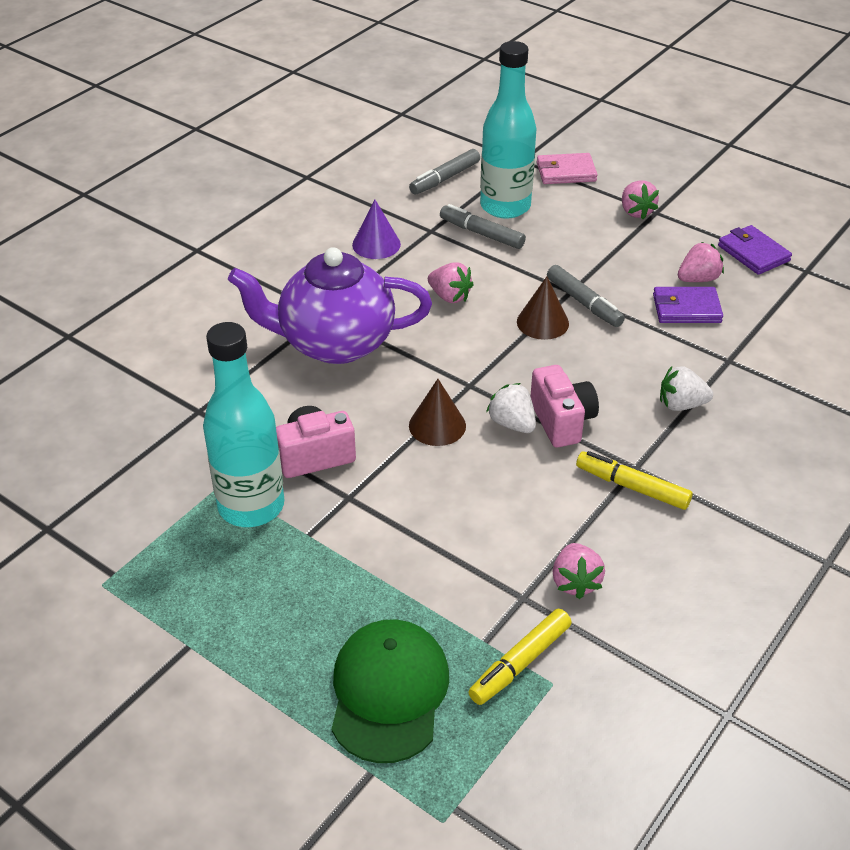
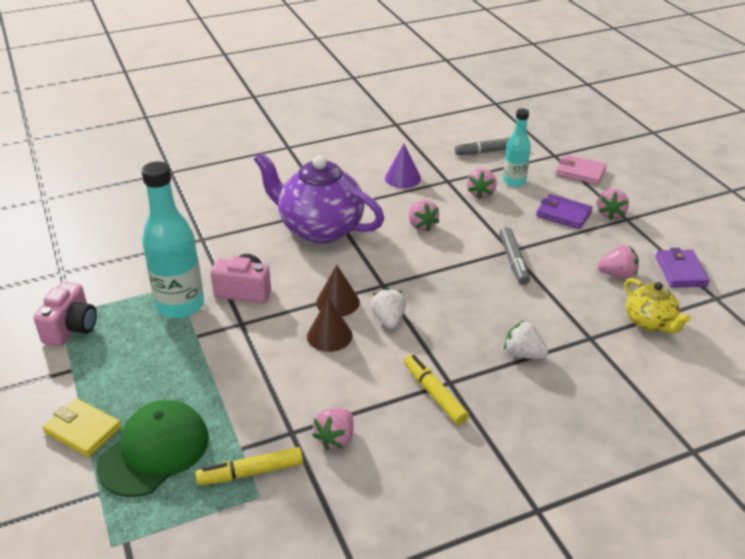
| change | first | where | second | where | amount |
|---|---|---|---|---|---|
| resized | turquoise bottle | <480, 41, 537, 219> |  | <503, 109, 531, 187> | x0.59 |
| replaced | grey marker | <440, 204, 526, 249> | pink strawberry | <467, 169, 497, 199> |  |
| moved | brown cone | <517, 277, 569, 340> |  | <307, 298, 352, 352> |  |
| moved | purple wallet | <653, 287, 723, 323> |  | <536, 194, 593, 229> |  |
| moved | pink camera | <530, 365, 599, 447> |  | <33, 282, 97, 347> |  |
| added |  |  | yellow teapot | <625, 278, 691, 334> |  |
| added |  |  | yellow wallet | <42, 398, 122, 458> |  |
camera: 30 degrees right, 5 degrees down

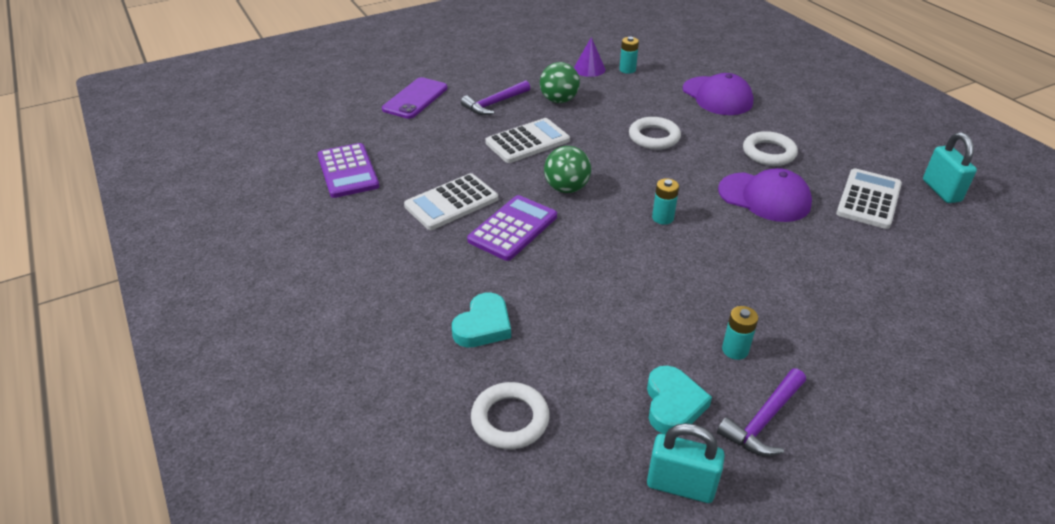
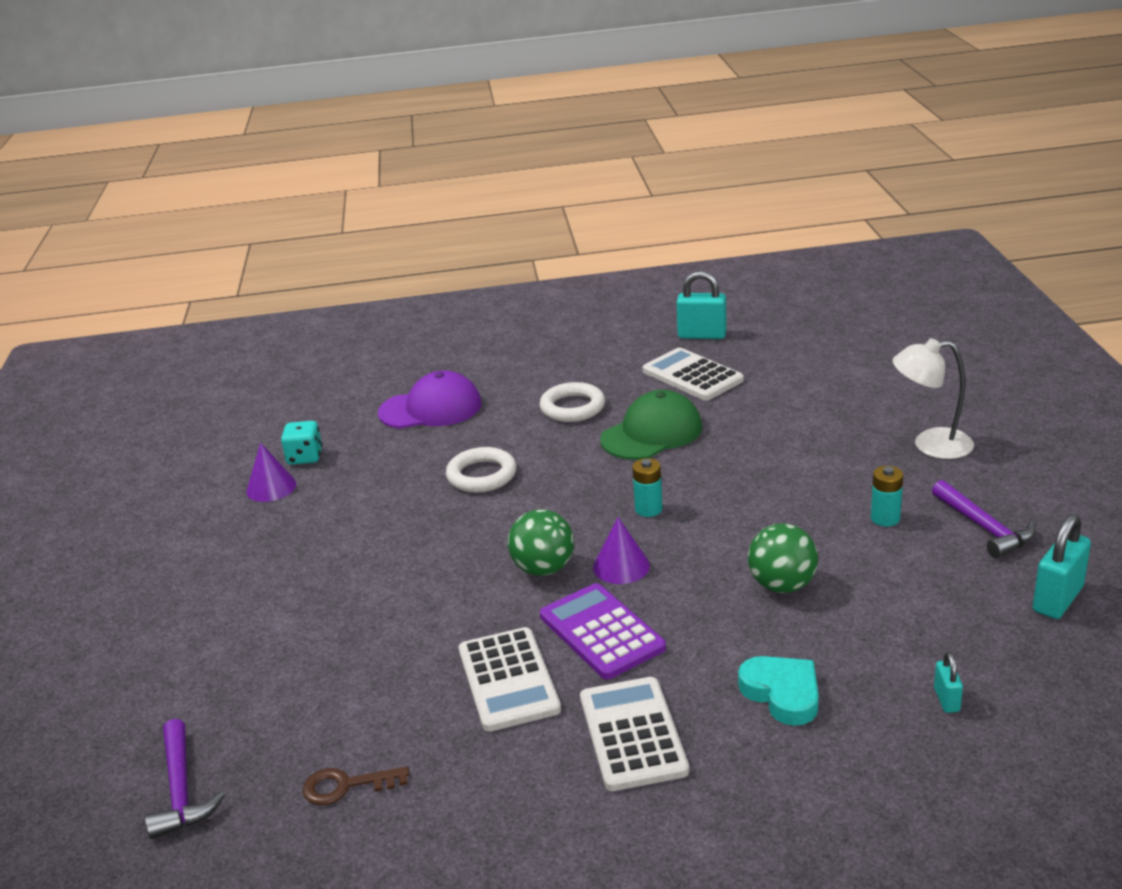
| change | first | where | second | where | amount |
|---|---|---|---|---|---|
| replaced | turquoise battery | <619, 37, 639, 74> | turquoise dice | <281, 421, 322, 465> |  |
| moved | green ball | <540, 62, 580, 103> |  | <748, 523, 818, 593> |  |
| removed | purple phone | <382, 77, 448, 119> |  |  |  |
| moved | purple hammer | <461, 80, 530, 115> |  | <145, 719, 225, 839> |  |
| moved | white calculator | <485, 118, 570, 163> |  | <580, 677, 689, 791> |  |
| replaced | purple calculator | <318, 143, 379, 198> | brown key | <302, 766, 409, 805> |  |
| recoloured | purple cap | <718, 168, 812, 222> | green cap | <600, 390, 703, 460> |  |
| removed | turquoise heart | <647, 366, 712, 434> |  |  |  |
| replaced | white ring | <471, 382, 550, 449> | turquoise padlock | <934, 652, 963, 713> |  |
| added |  |  | white lamp | <893, 338, 974, 459> |  |
| added |  |  | purple cone | <593, 517, 650, 584> |  |
camera: 65 degrees left, 10 degrees down

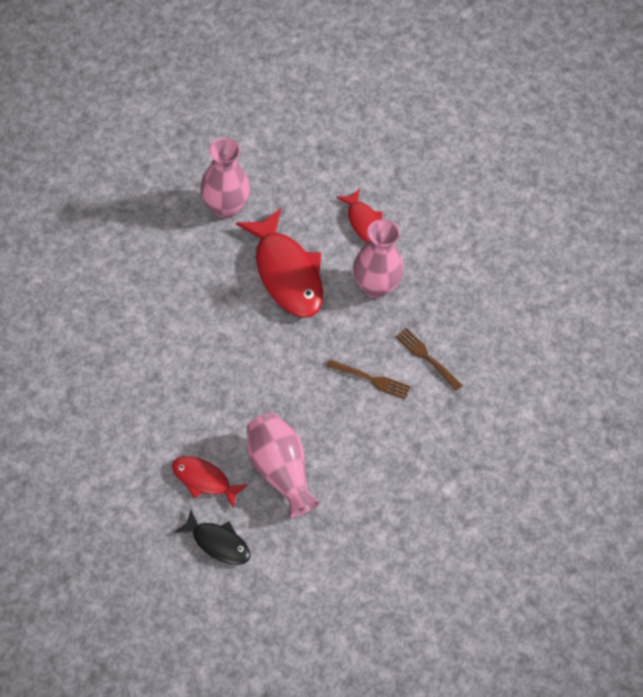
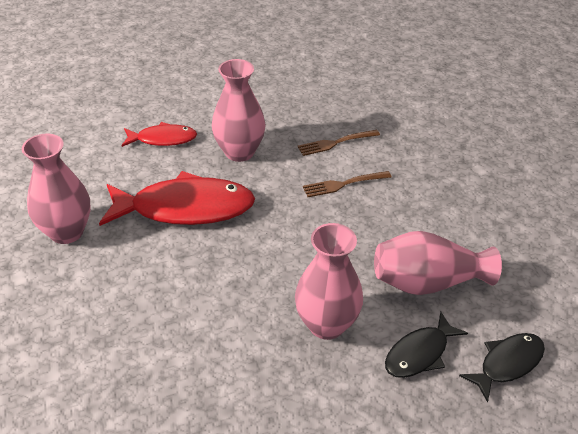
| change | first | where | second | where | amount |
|---|---|---|---|---|---|
| turned | brown fork | <326, 359, 411, 399> |  | <303, 171, 392, 197> | 150 degrees counterclockwise |
| recoloured | red fish | <172, 456, 248, 509> | black fish | <385, 312, 468, 378> |  |
| added |  |  | pink vase | <295, 223, 363, 340> |  |
camera: 65 degrees left, 15 degrees down

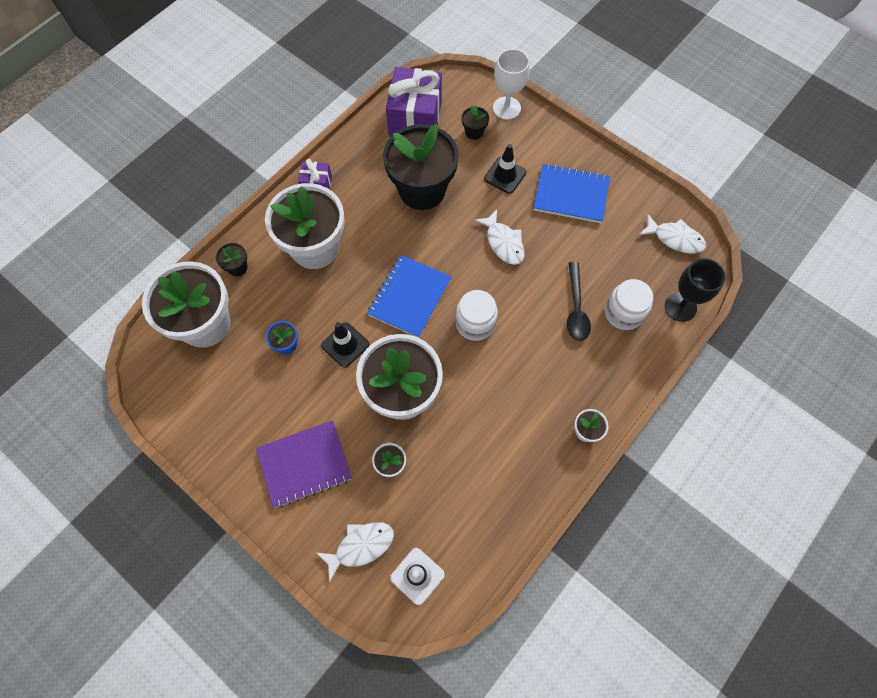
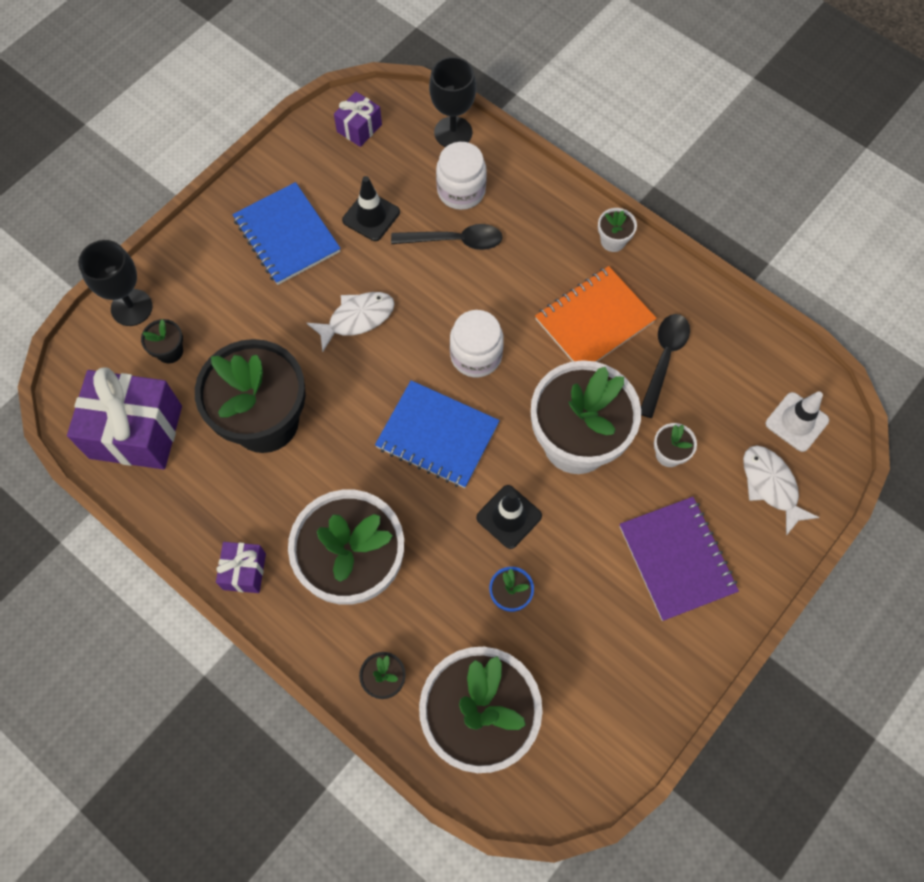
| change | first | where | second | where | amount |
|---|---|---|---|---|---|
| recoloured | white goblet | <493, 49, 529, 120> | black goblet | <78, 240, 153, 326> |  |
| moved | black traffic cone | <484, 144, 526, 194> |  | <342, 176, 400, 241> |  |
| turned | blue notebook | <534, 163, 610, 223> |  | <232, 182, 341, 285> | 45 degrees counterclockwise |
| replaced | white fish | <639, 214, 706, 254> | purple gift | <334, 92, 382, 147> |  |
| added |  |  | orange notebook | <535, 266, 657, 362> |  |
| added |  |  | black spoon | <641, 314, 690, 418> |  |
camera: 90 degrees left, 0 degrees up

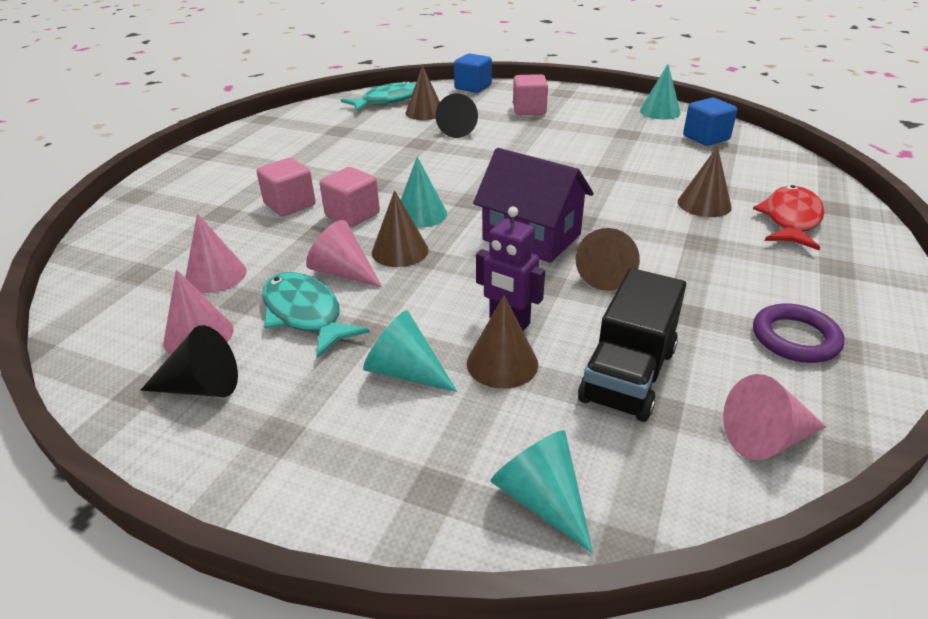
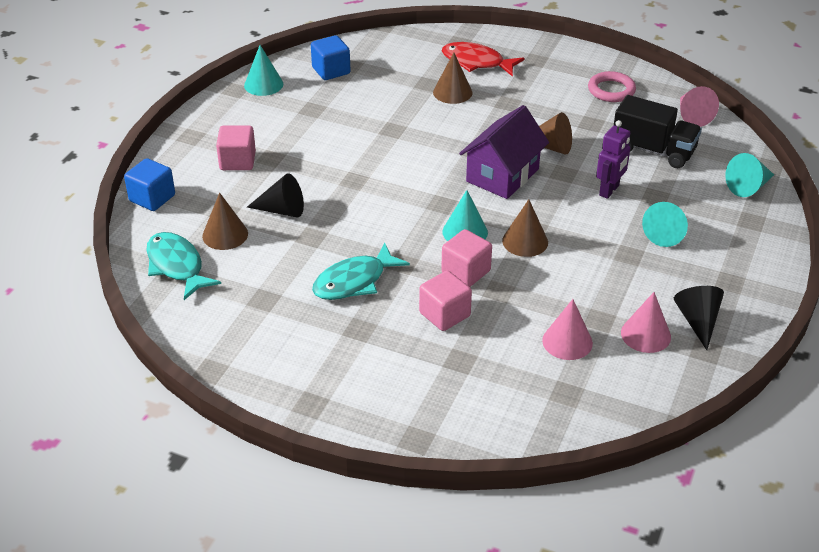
| change | first | where | second | where | amount |
|---|---|---|---|---|---|
| removed | pink cone | <306, 220, 382, 287> |  |  |  |
| moved | turquoise fish | <262, 272, 370, 358> |  | <312, 243, 410, 300> |  |
| removed | brown cone | <467, 295, 538, 389> |  |  |  |
| recoloured | purple ring | <753, 303, 844, 363> | pink ring | <588, 71, 636, 102> |  |
camera: 90 degrees left, 5 degrees up

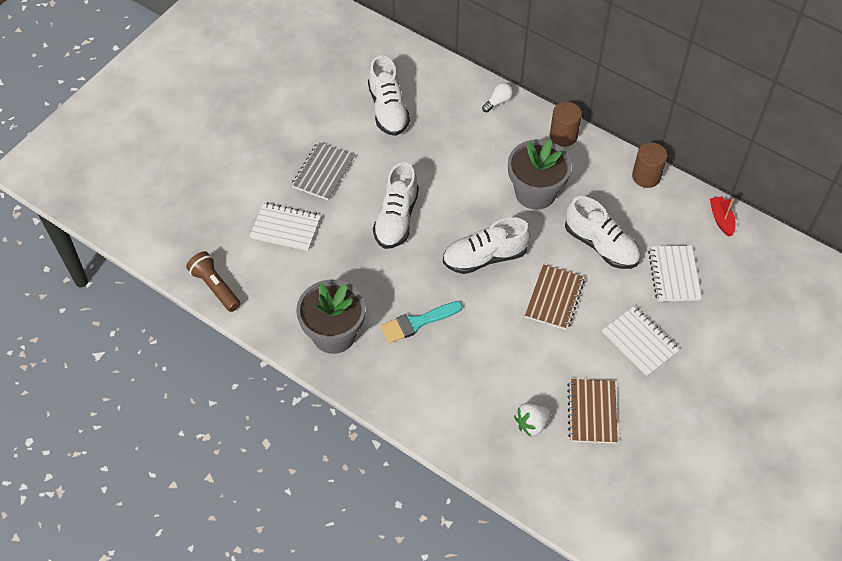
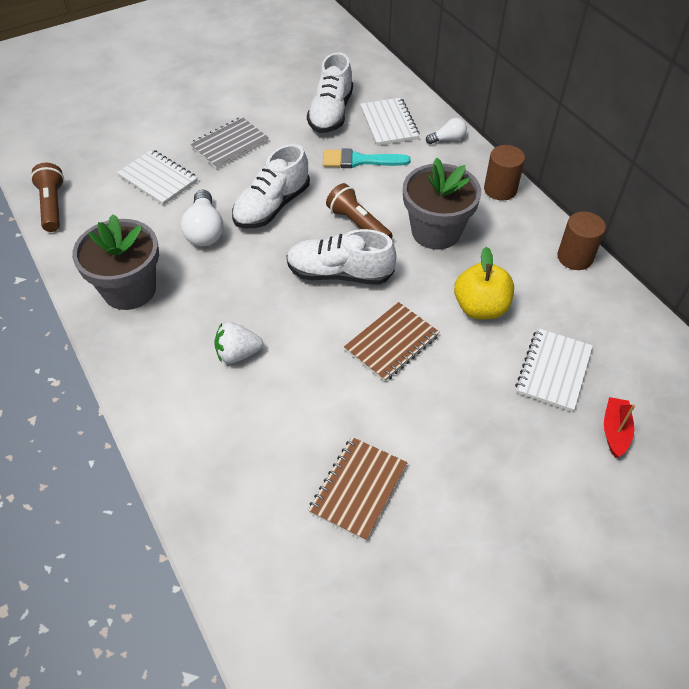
| change | first | where | second | where | amount |
|---|---|---|---|---|---|
| replaced | white shoe | <565, 196, 640, 269> | yellow apple | <454, 247, 514, 319> |  |
| moved | red boat | <710, 196, 736, 237> |  | <604, 397, 635, 458> |  |
| moved | turquoise brush | <381, 301, 463, 343> |  | <323, 149, 411, 168> |  |
| moved | white notebook | <602, 306, 680, 376> |  | <360, 98, 420, 146> |  |
| moved | white strawberry | <514, 402, 552, 437> |  | <214, 322, 263, 363> |  |
| added |  |  | brown flashlight | <326, 183, 393, 239> |  |
| added |  |  | white light bulb | <181, 190, 223, 246> |  |
camera: 25 degrees right, 5 degrees down

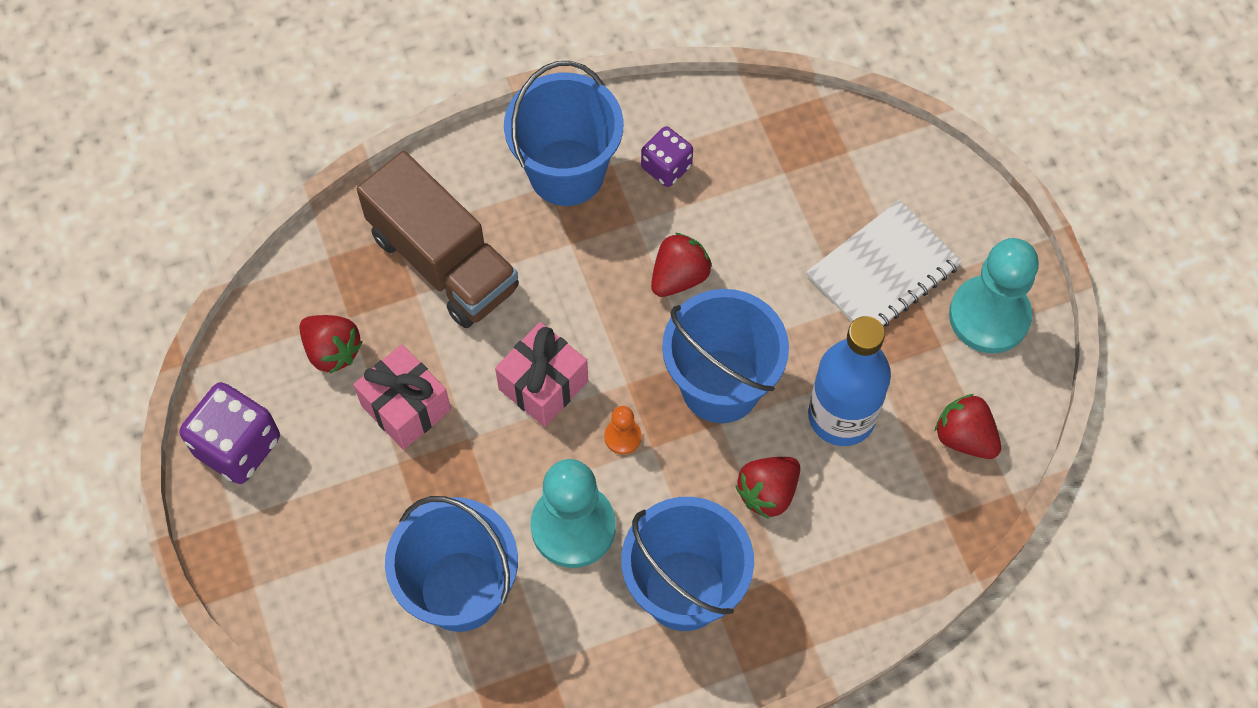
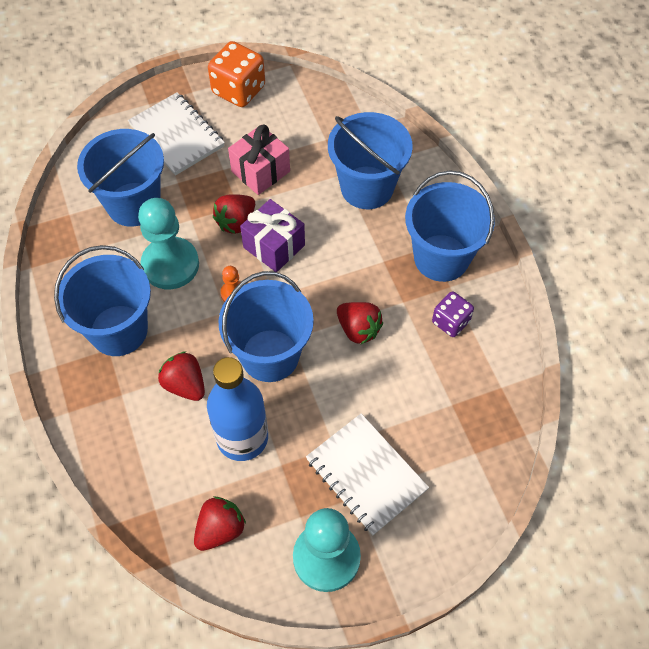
| change | first | where | second | where | amount |
|---|---|---|---|---|---|
| replaced | brown truck | <357, 151, 519, 328> | blue bucket | <328, 112, 413, 209> |  |
| moved | red strawberry | <300, 315, 362, 374> |  | <213, 194, 255, 234> |  |
| recoloured | pink gift | <495, 322, 588, 427> | purple gift | <240, 199, 305, 272> |  |
| recoloured | purple dice | <180, 382, 280, 484> | orange dice | <208, 41, 265, 107> |  |
| added |  |  | white notebook | <128, 92, 225, 175> |  |
camera: 90 degrees right, 5 degrees down

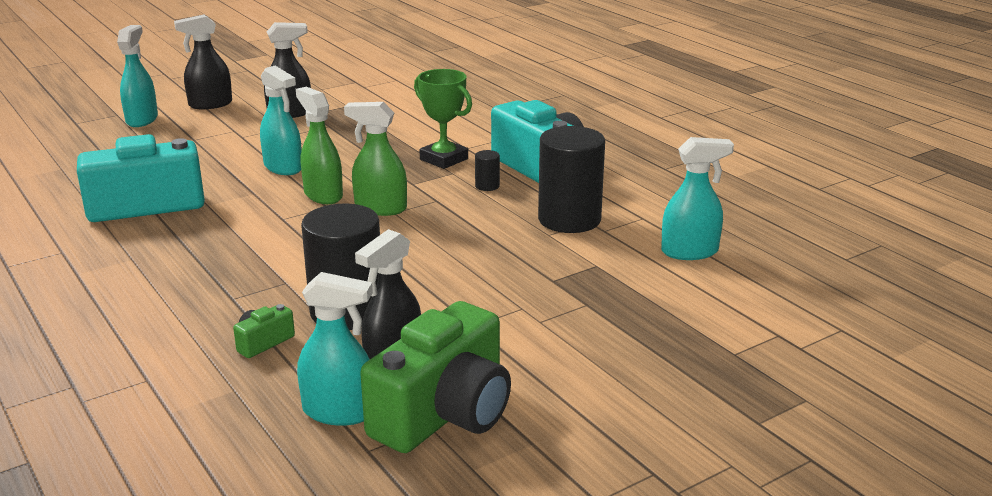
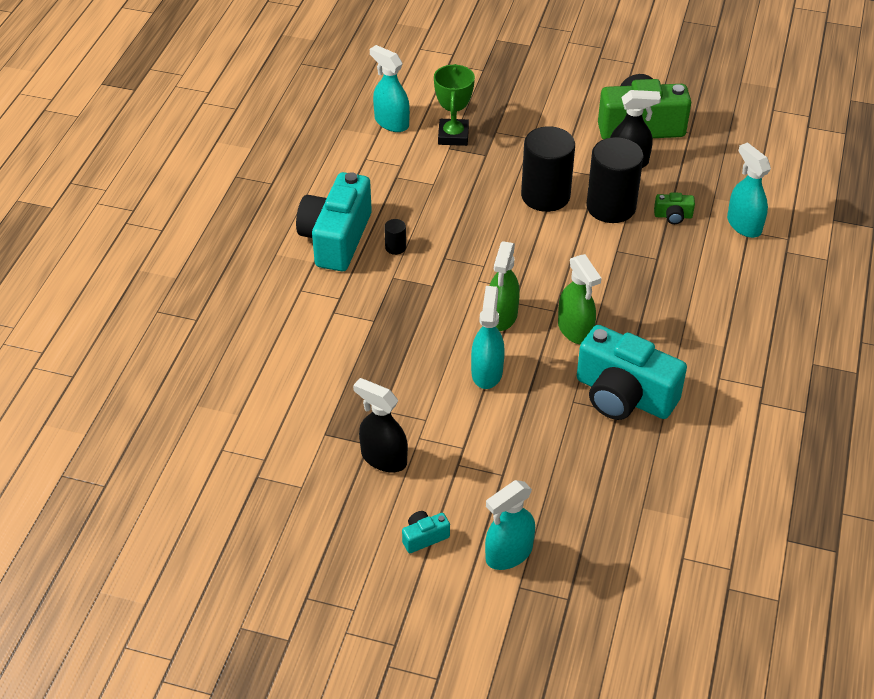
| change | first | where | second | where | amount |
|---|---|---|---|---|---|
| replaced | black spray bottle | <174, 14, 232, 109> | turquoise camera | <402, 511, 450, 553> |  |
| moved | green trophy | <414, 69, 472, 169> |  | <434, 64, 475, 146> |  |
| moved | green spray bottle | <344, 102, 407, 216> |  | <558, 254, 601, 344> |  |
| moved | black cylinder | <538, 126, 605, 233> |  | <521, 126, 575, 212> |  |
| moved | turquoise spray bottle | <297, 272, 373, 426> |  | <727, 142, 771, 238> |  |
camera: 130 degrees left, 20 degrees up

